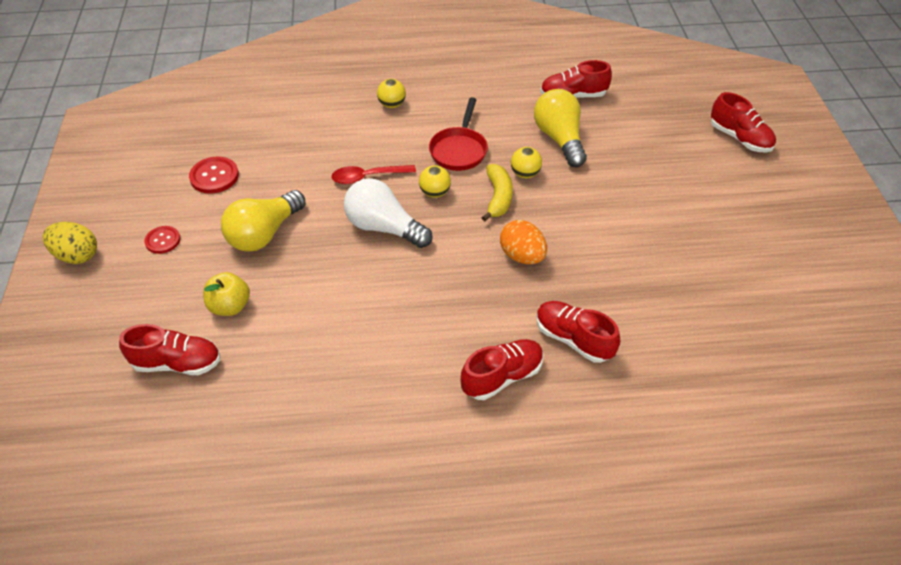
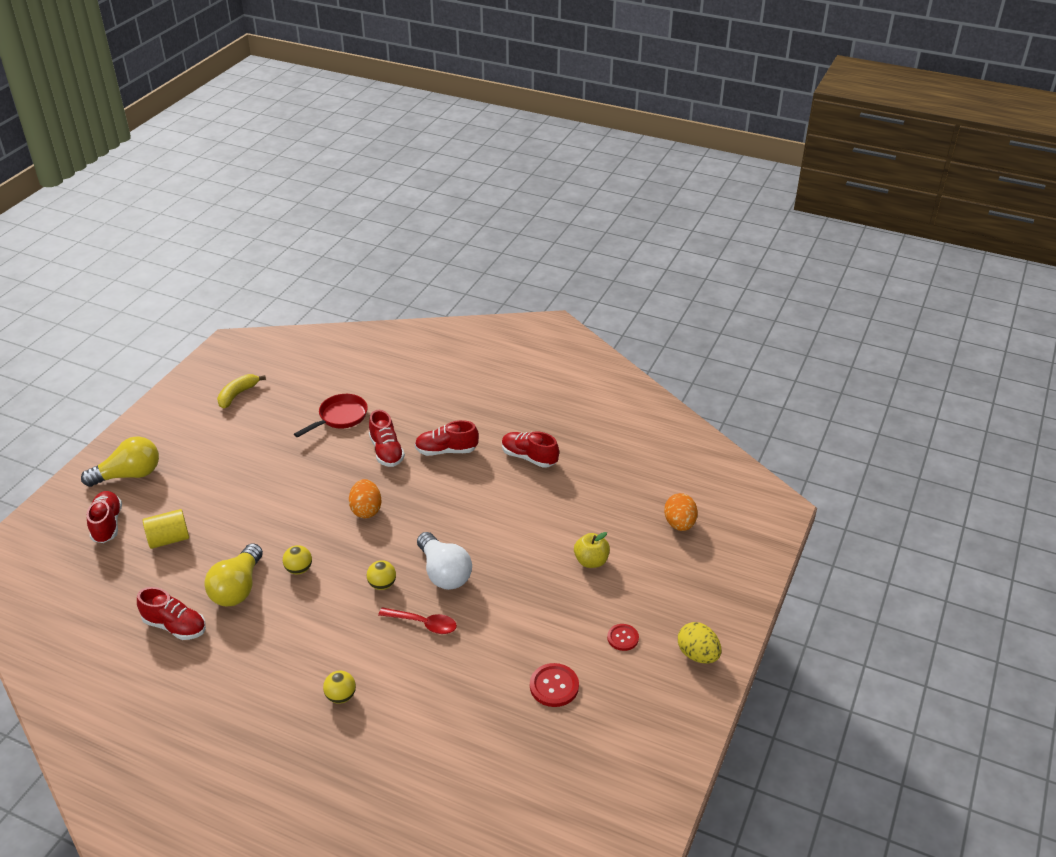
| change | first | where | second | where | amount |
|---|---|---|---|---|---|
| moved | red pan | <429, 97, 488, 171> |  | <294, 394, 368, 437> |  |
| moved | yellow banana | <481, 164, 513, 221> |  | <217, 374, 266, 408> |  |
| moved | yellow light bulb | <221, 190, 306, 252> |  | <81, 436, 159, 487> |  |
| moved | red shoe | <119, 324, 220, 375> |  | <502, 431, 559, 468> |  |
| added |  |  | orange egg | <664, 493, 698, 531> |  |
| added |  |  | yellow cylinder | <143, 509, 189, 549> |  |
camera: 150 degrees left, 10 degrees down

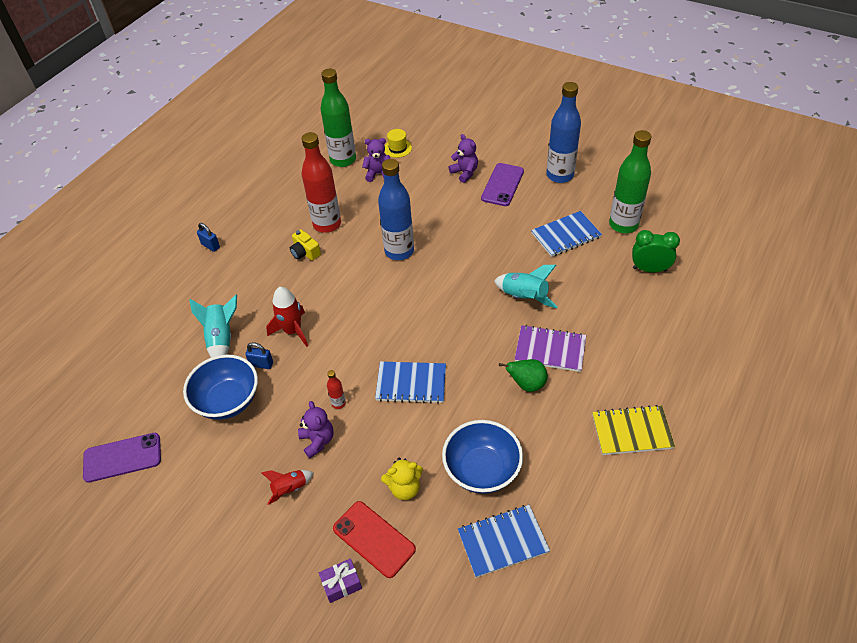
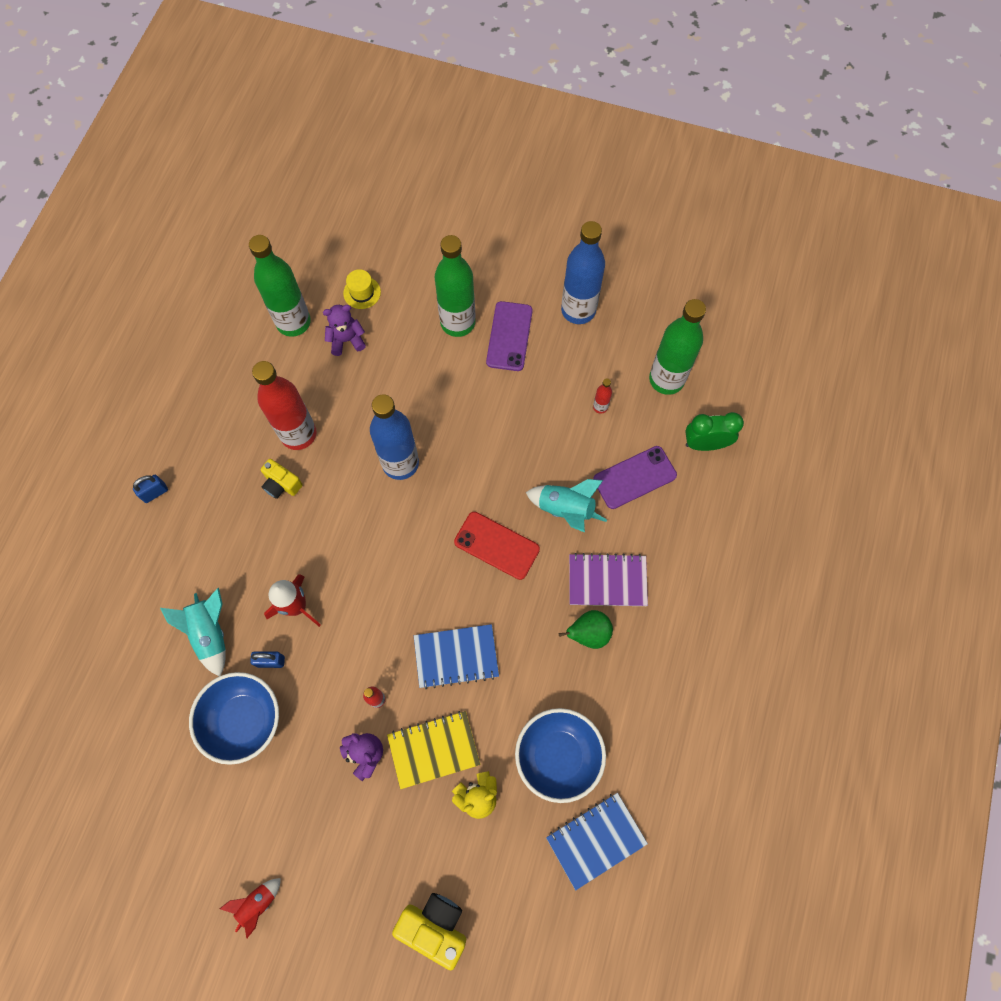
| change | first | where | second | where | amount |
|---|---|---|---|---|---|
| replaced | purple teddy bear | <448, 134, 478, 183> | green bottle | <435, 235, 475, 337> |  |
| replaced | blue notebook | <531, 211, 602, 257> | red bottle | <593, 378, 612, 414> |  |
| turned | blue padlock | <197, 223, 220, 252> |  | <133, 475, 168, 503> | 60 degrees counterclockwise |
| moved | yellow notebook | <592, 405, 675, 455> |  | <387, 711, 481, 789> |  |
| moved | purple phone | <83, 433, 161, 483> |  | <593, 446, 677, 509> |  |
| moved | red rocket | <261, 470, 314, 505> |  | <220, 878, 281, 938> |  |
| moved | red phone | <333, 501, 416, 578> |  | <454, 512, 540, 580> |  |
| replaced | purple gift | <319, 558, 362, 603> | yellow camera | <392, 893, 466, 970> |  |
camera: 15 degrees left, 20 degrees up

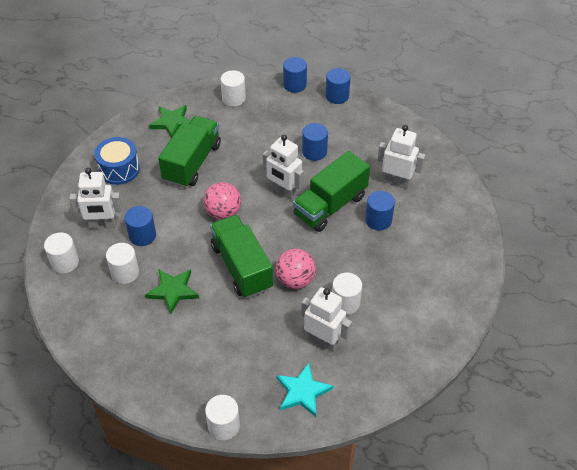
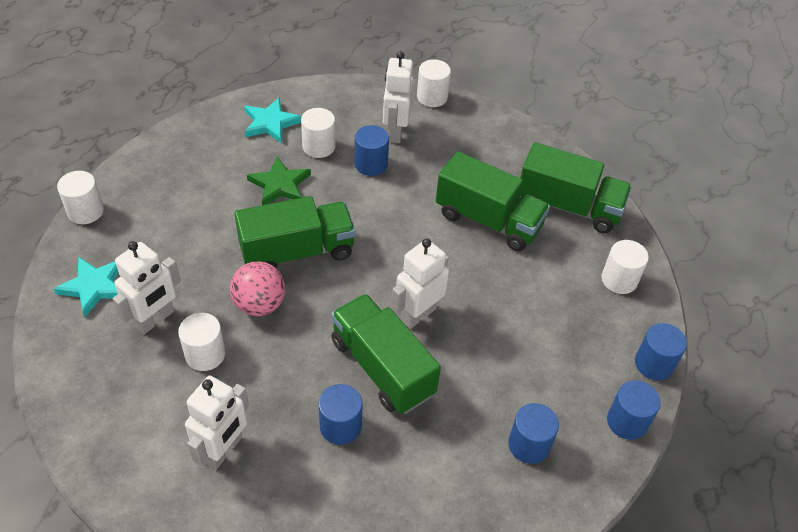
| change | first | where | second | where | amount |
|---|---|---|---|---|---|
| replaced | green star | <149, 105, 191, 138> | green truck | <520, 142, 632, 233> |  |
| moved | blue cylinder | <302, 123, 328, 161> |  | <508, 403, 559, 464> |  |
| moved | white robot | <377, 125, 425, 189> |  | <185, 376, 249, 470> |  |
| removed | blue drum | <94, 137, 140, 185> |  |  |  |
| removed | pink ball | <203, 182, 241, 220> |  |  |  |
| moved | white cylinder | <44, 232, 79, 274> |  | <417, 59, 451, 107> |  |
| added |  |  | turquoise star | <244, 97, 302, 143> |  |
camera: 95 degrees right, 0 degrees up

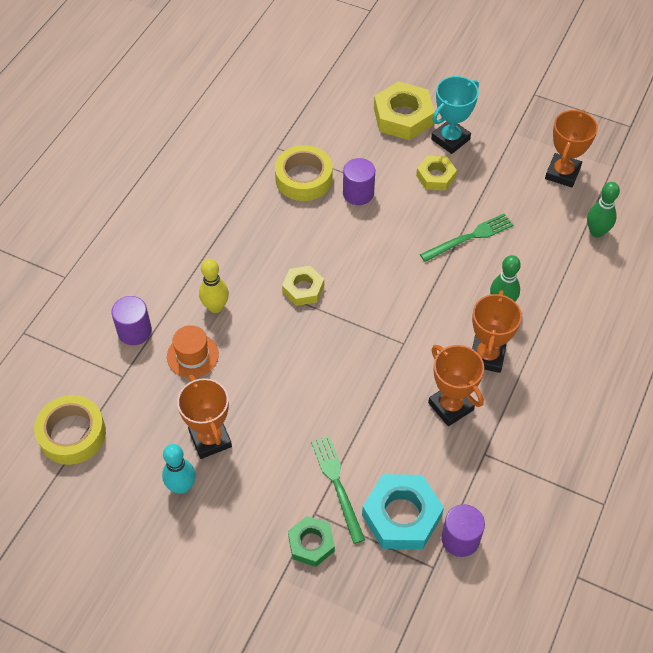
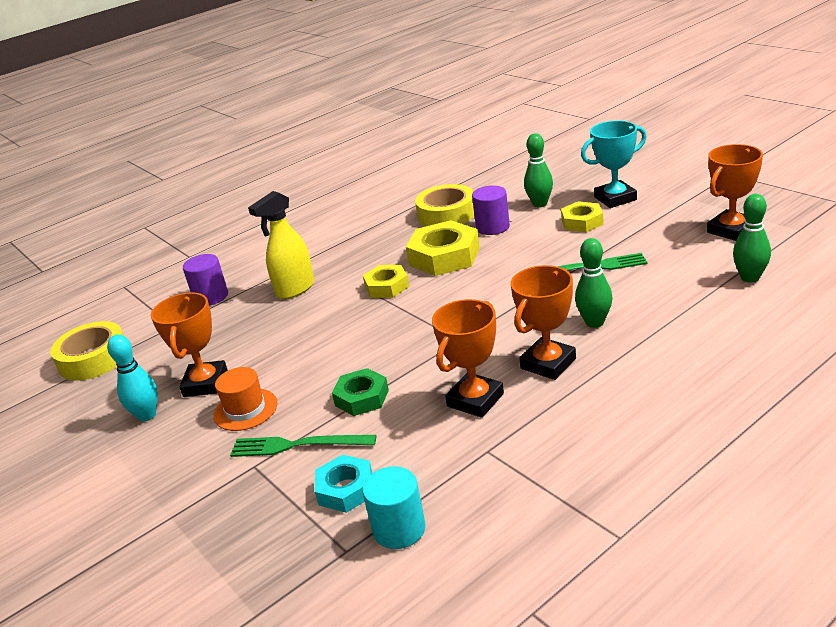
| change | first | where | second | where | amount |
|---|---|---|---|---|---|
| moved | yellow nut | <374, 81, 435, 140> |  | <406, 220, 480, 276> |  |
| replaced | yellow bowling pin | <199, 259, 229, 313> | yellow spray bottle | <248, 191, 314, 299> |  |
| moved | orange hat | <167, 325, 219, 378> |  | <213, 367, 278, 431> |  |
| turned | orange trophy | <428, 345, 484, 426> |  | <432, 299, 504, 418> | 45 degrees clockwise |
| turned | green fork | <311, 436, 365, 544> |  | <230, 435, 376, 457> | 90 degrees counterclockwise |
| resized | turquoise nut | <362, 474, 444, 549> |  | <315, 455, 372, 513> | x0.60 |
| recoloured | purple cylinder | <442, 504, 485, 557> | turquoise cylinder | <362, 466, 426, 549> |  |
| moved | green nut | <288, 516, 335, 567> |  | <332, 368, 389, 416> |  |
| added |  |  | green bowling pin | <524, 133, 553, 207> |  |
camera: 30 degrees right, 25 degrees down

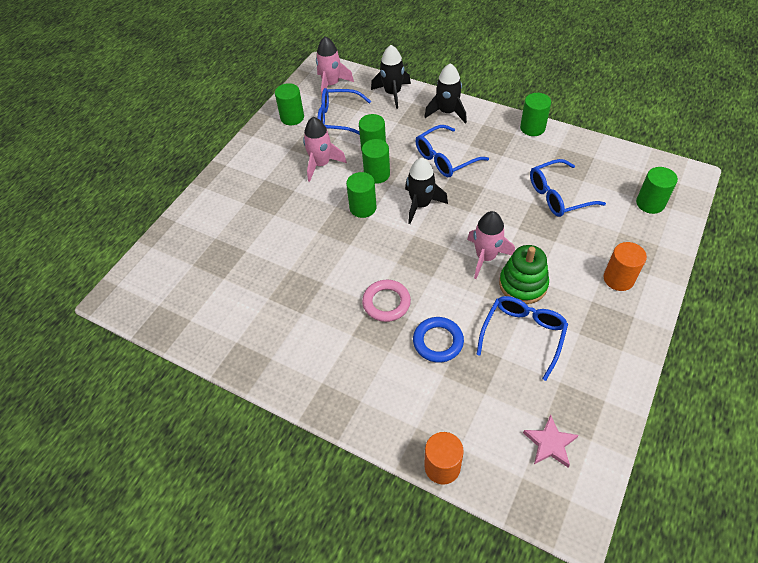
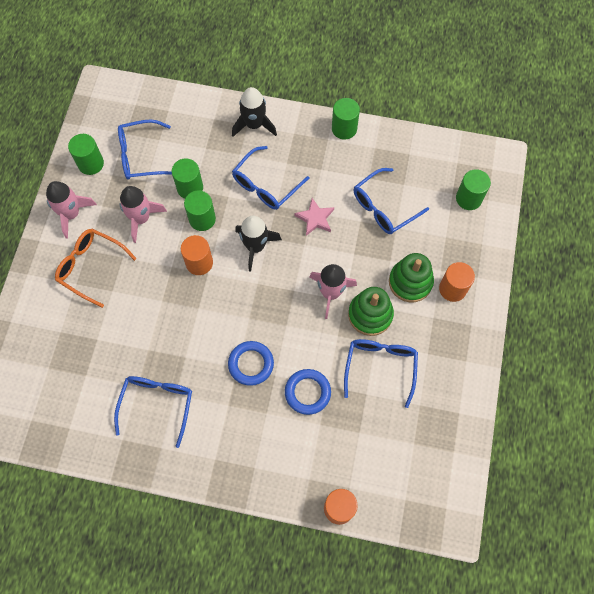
| change | first | where | second | where | amount |
|---|---|---|---|---|---|
| moved | pink rocket | <316, 36, 354, 96> |  | <46, 181, 97, 239> |  |
| removed | black rocket | <371, 45, 411, 109> |  |  |  |
| recoloured | green cylinder | <346, 172, 377, 218> | orange cylinder | <181, 235, 213, 275> |  |
| recoloured | pink ring | <362, 280, 411, 322> | blue ring | <228, 341, 274, 386> |  |
| moved | pink star | <523, 414, 579, 468> |  | <294, 198, 334, 236> |  |
| added |  |  | orange glasses | <55, 229, 137, 308> |  |
| added |  |  | green stacking toy | <389, 253, 434, 302> |  |
| added |  |  | blue glasses | <114, 376, 192, 448> |  |
camera: 20 degrees left, 15 degrees up

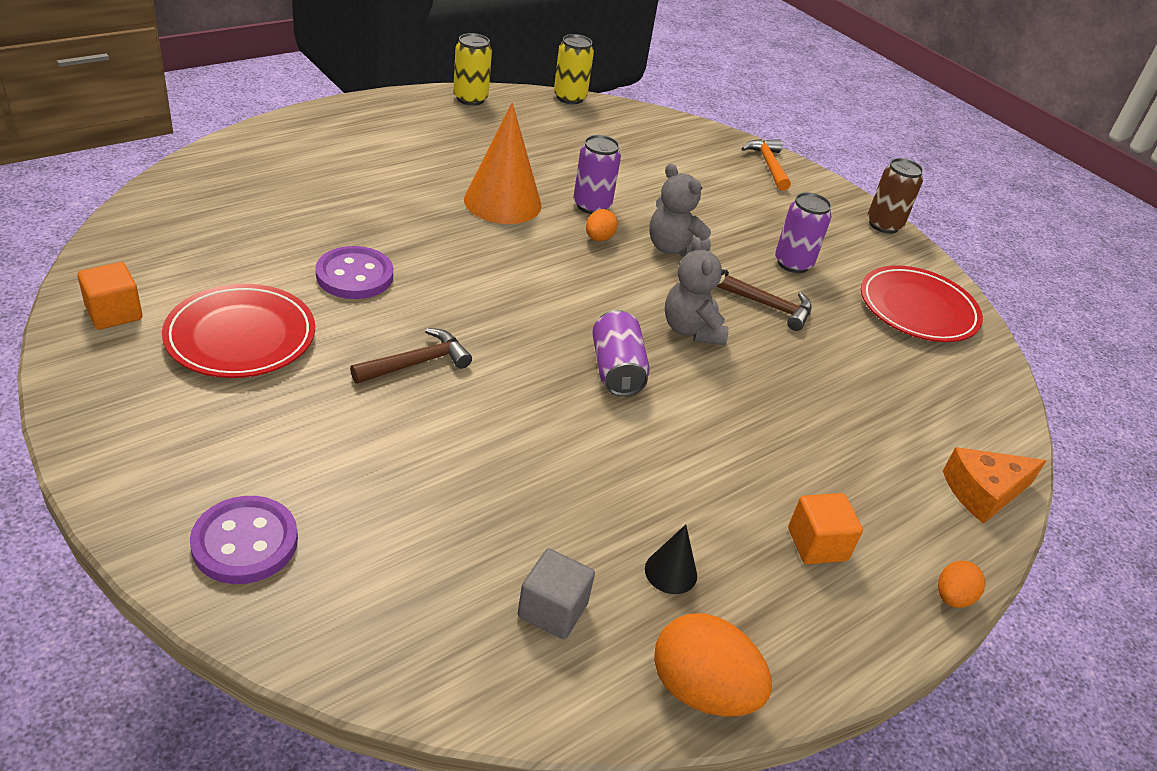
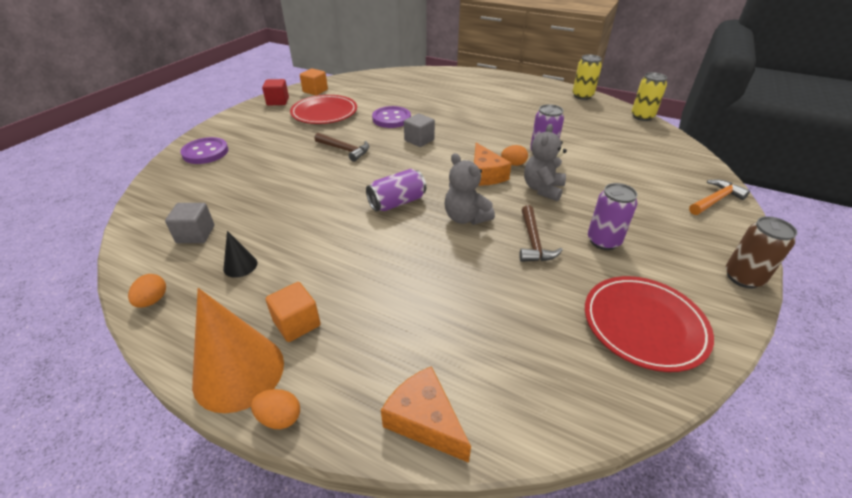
| change | first | where | second | where | amount |
|---|---|---|---|---|---|
| moved | orange cone | <464, 102, 542, 224> |  | <192, 288, 284, 413> |  |
| turned | grey teddy bear | <665, 237, 729, 346> |  | <445, 153, 495, 225> | 90 degrees counterclockwise |
| resized | orange egg | <654, 613, 772, 717> |  | <128, 274, 166, 307> | x0.53 |
| added |  |  | red cube | <262, 79, 289, 105> |  |
| added |  |  | grey cube | <404, 113, 435, 147> |  |
| added |  |  | orange cheese | <474, 143, 512, 186> |  |
camera: 70 degrees right, 0 degrees up

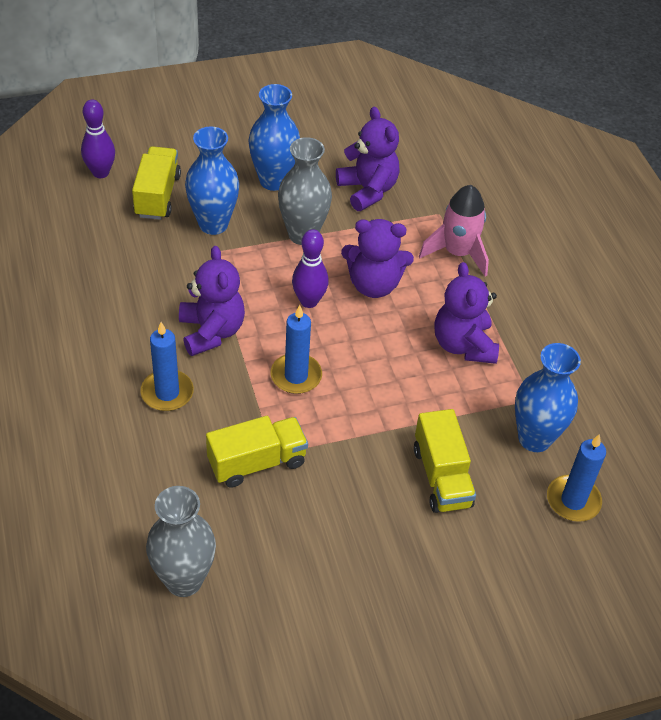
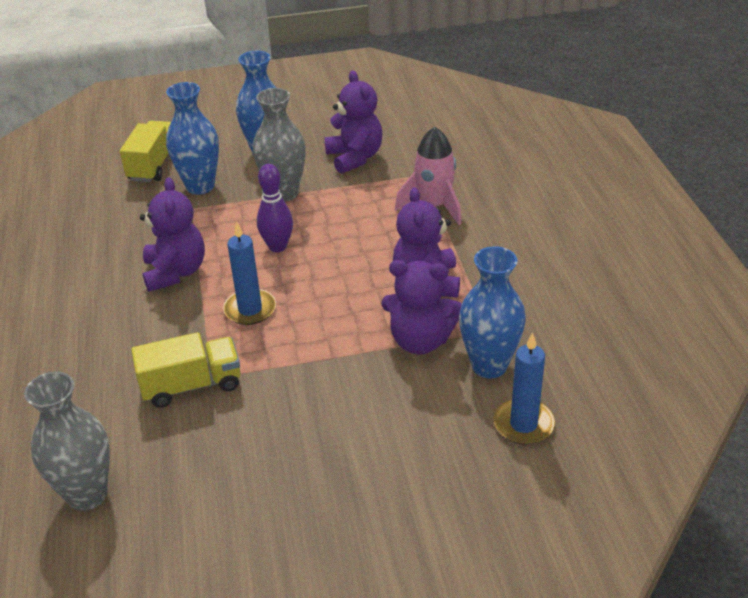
| change | first | where | second | where | amount |
|---|---|---|---|---|---|
| removed | purple bowling pin | <81, 100, 115, 178> |  |  |  |
| moved | purple teddy bear | <341, 219, 414, 298> |  | <381, 260, 462, 354> |  |
| removed | blue candle | <140, 322, 194, 411> |  |  |  |
| removed | yellow truck | <414, 409, 476, 513> |  |  |  |
camera: 10 degrees right, 10 degrees down

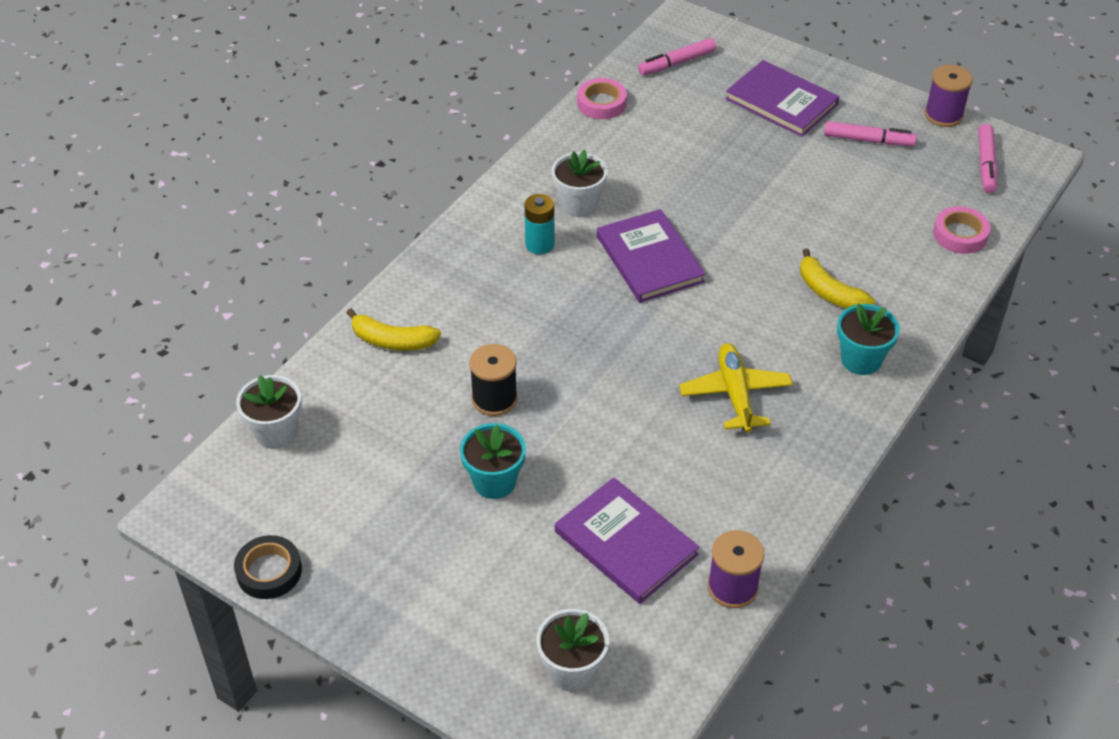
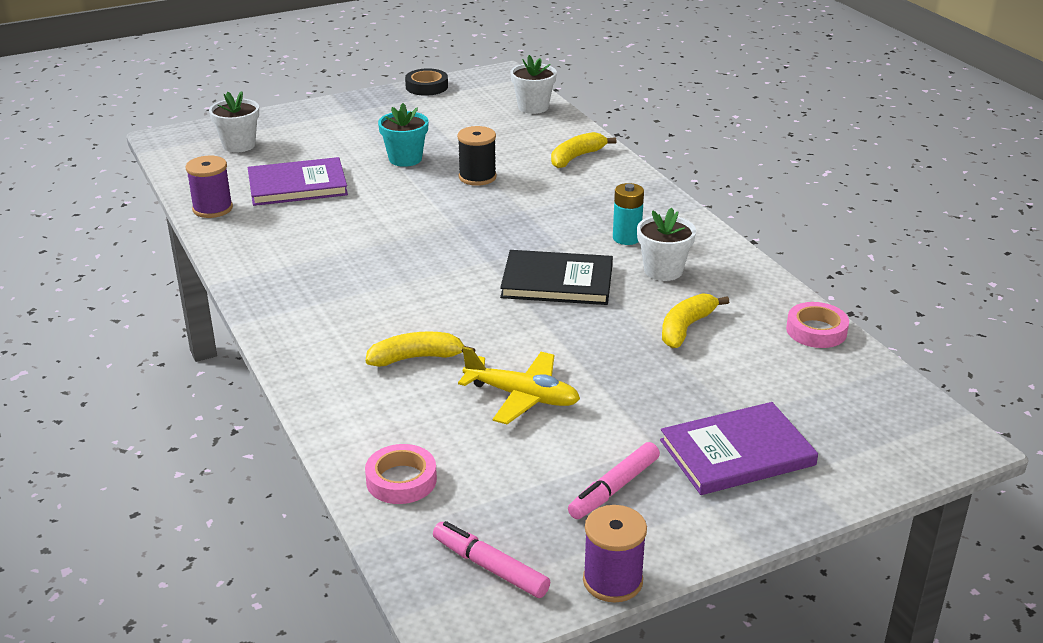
| change | first | where | second | where | amount |
|---|---|---|---|---|---|
| removed | pink marker | <638, 38, 716, 75> |  |  |  |
| recoloured | purple book | <597, 209, 706, 303> | black book | <500, 250, 613, 305> |  |
| removed | turquoise flower pot | <837, 303, 900, 375> |  |  |  |
| moved | yellow plane | <679, 343, 793, 433> |  | <458, 347, 580, 424> |  |
| added |  |  | yellow banana | <662, 293, 729, 348> |  |
camera: 120 degrees right, 15 degrees down

